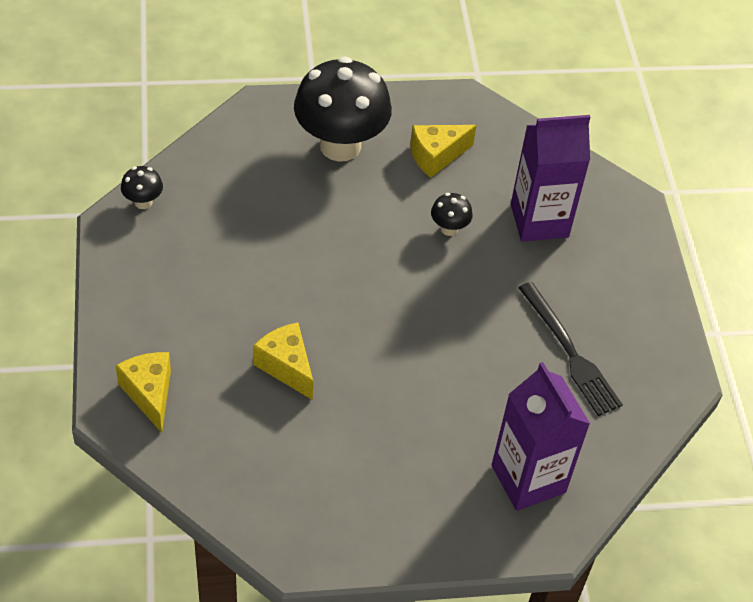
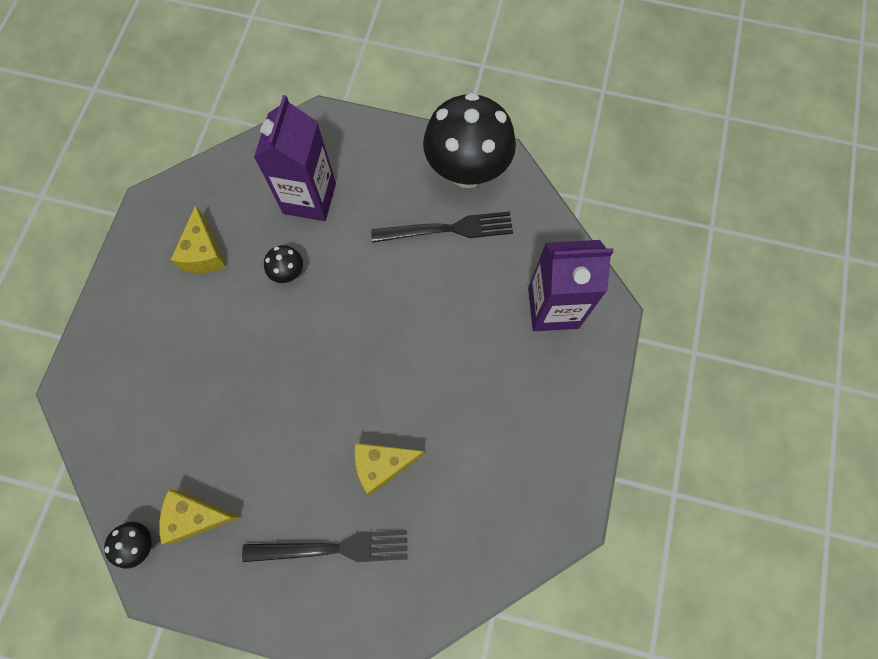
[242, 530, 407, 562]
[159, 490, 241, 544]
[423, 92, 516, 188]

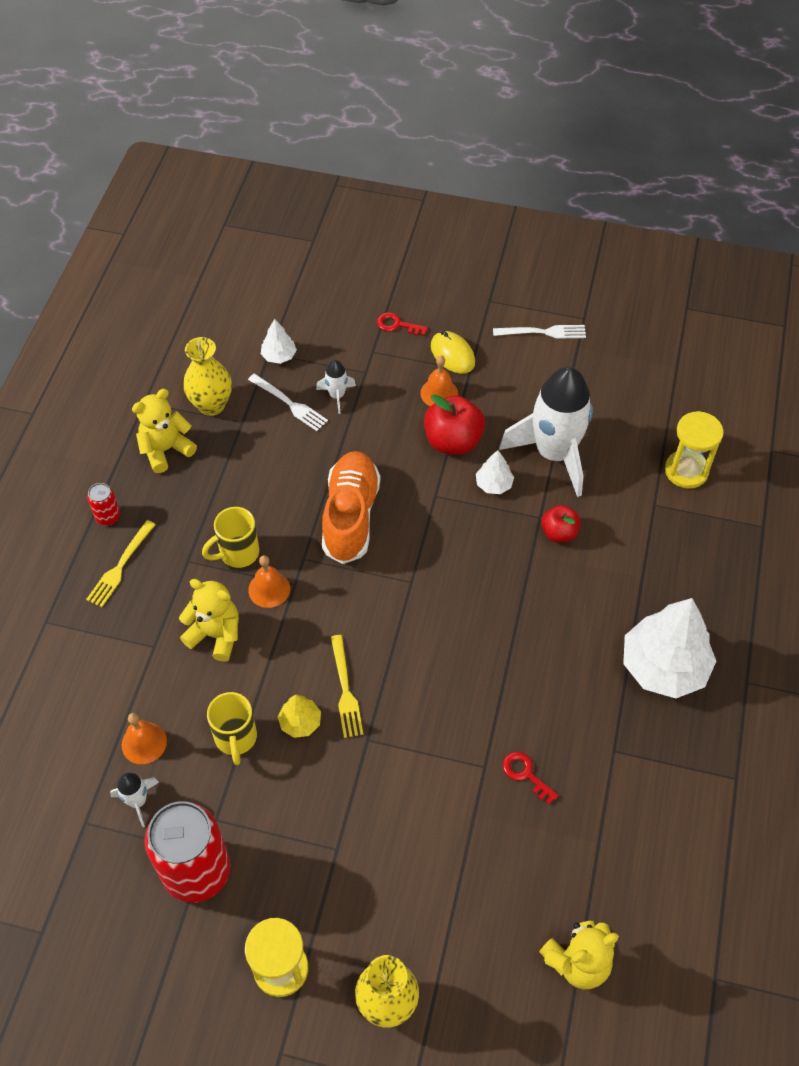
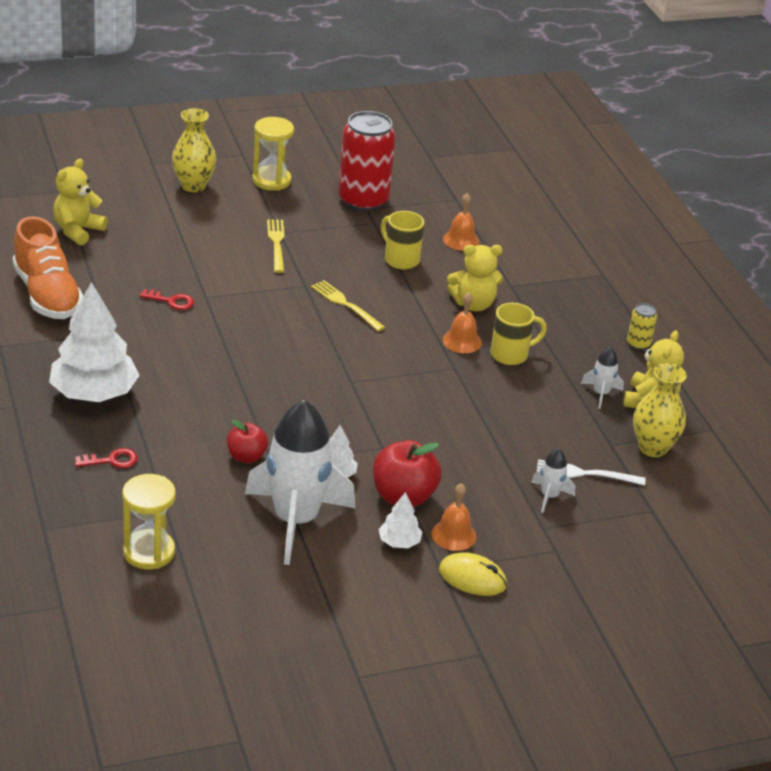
[278, 695, 321, 738] (first image)
[493, 325, 586, 339] (first image)
[267, 219, 285, 273]
[581, 347, 624, 409]
[378, 492, 422, 548]
[12, 216, 83, 319]
[75, 448, 138, 468]
[627, 303, 657, 350]
[491, 303, 547, 365]

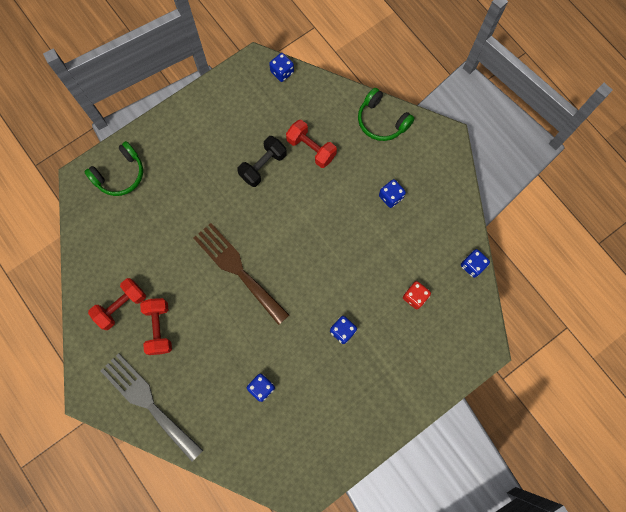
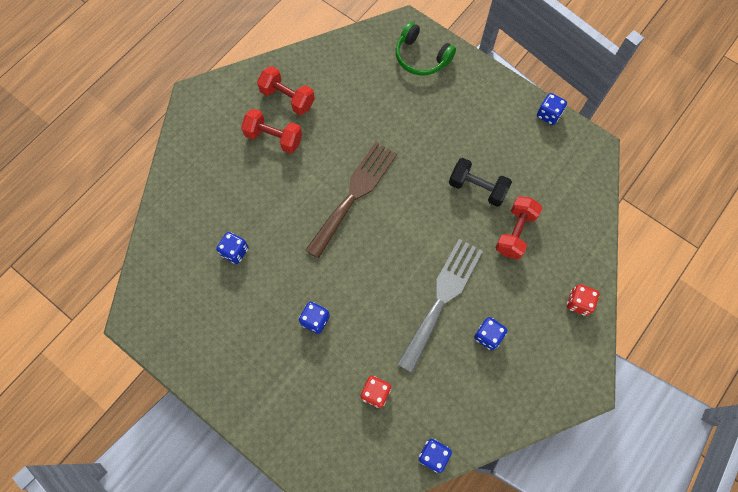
[397, 239, 483, 373]
[537, 93, 567, 125]
[567, 284, 599, 316]
[241, 109, 302, 153]

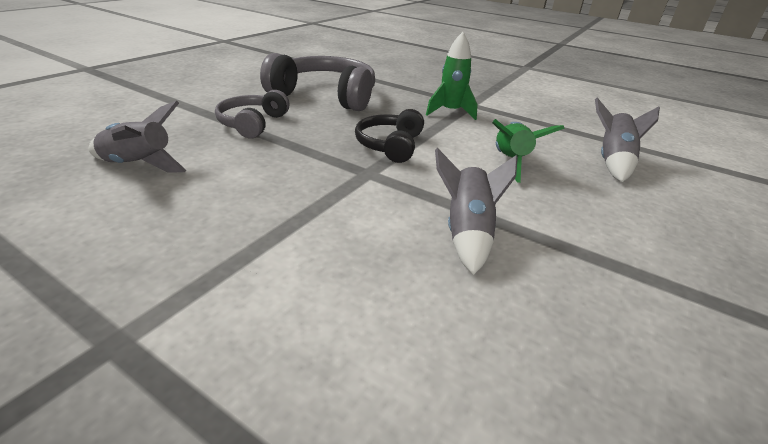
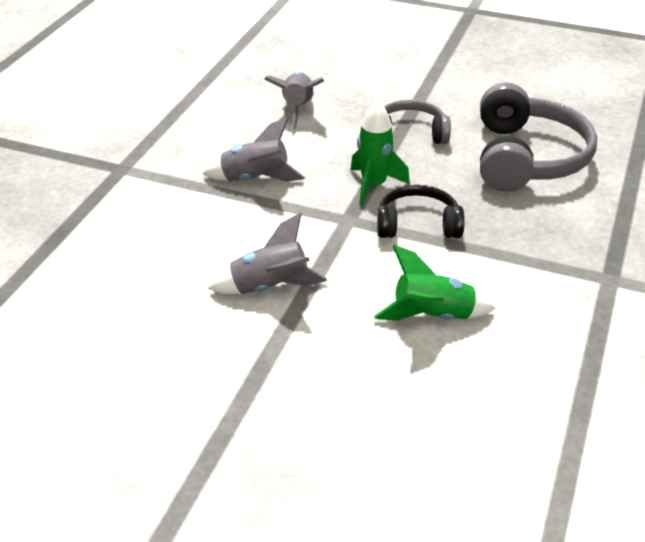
[350, 100, 410, 206]
[202, 117, 305, 182]

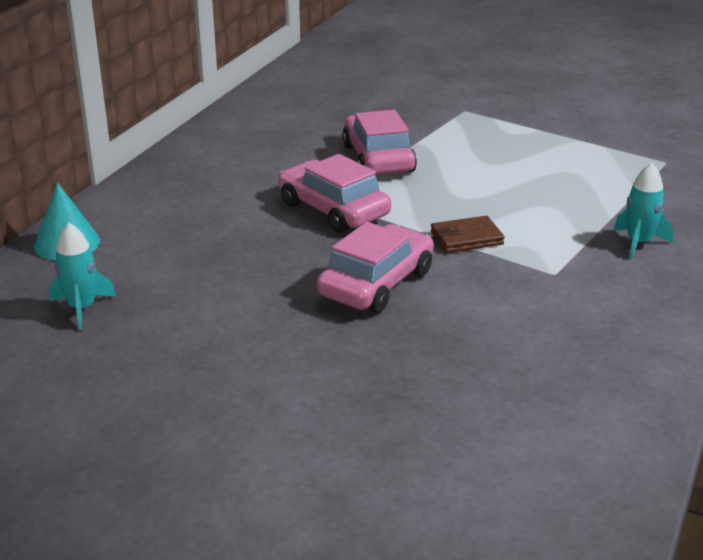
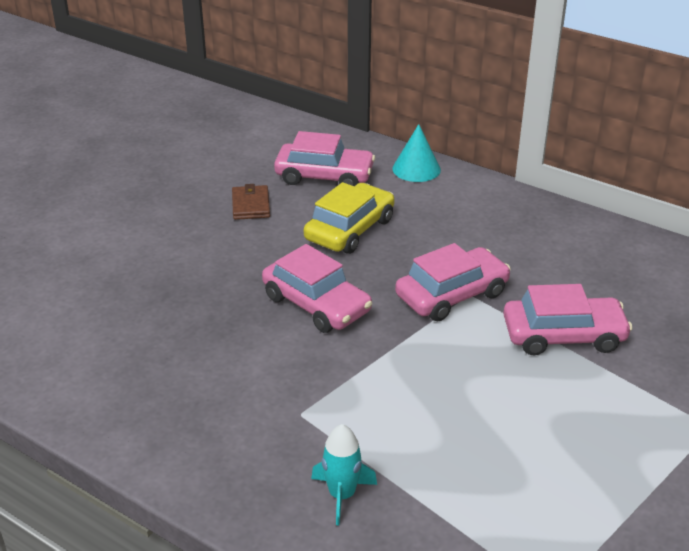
[304, 182, 395, 254]
[232, 184, 270, 220]
[274, 131, 375, 186]

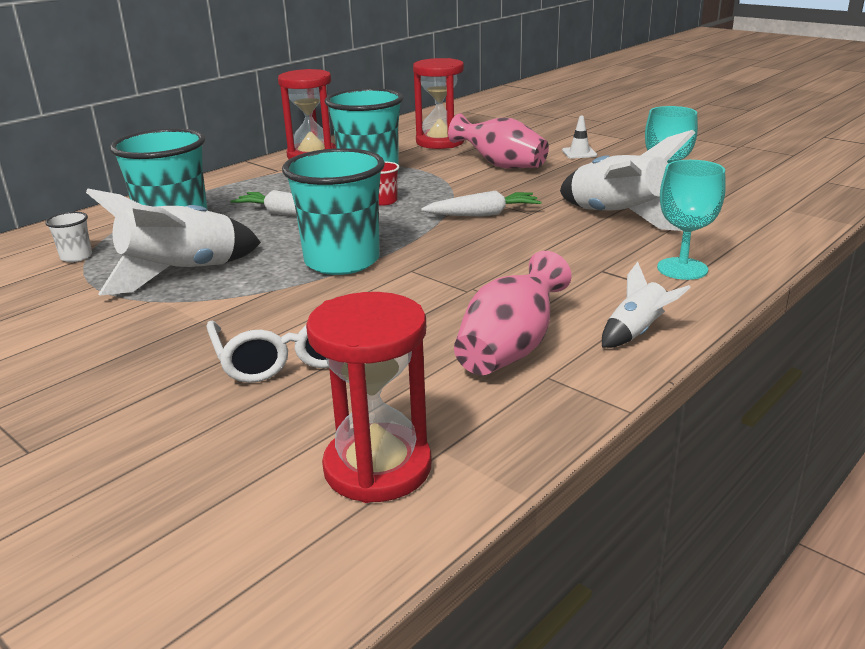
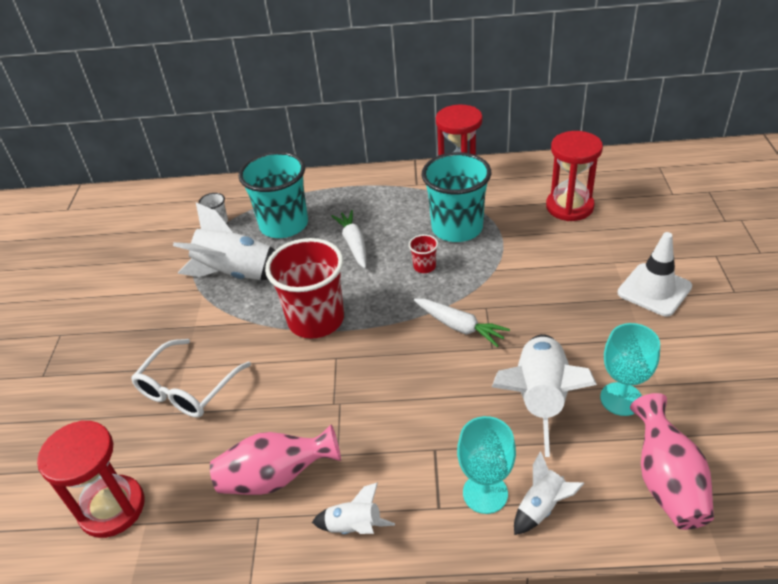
[514, 451, 584, 535]
[630, 393, 714, 530]
[265, 238, 344, 339]
[617, 232, 692, 317]

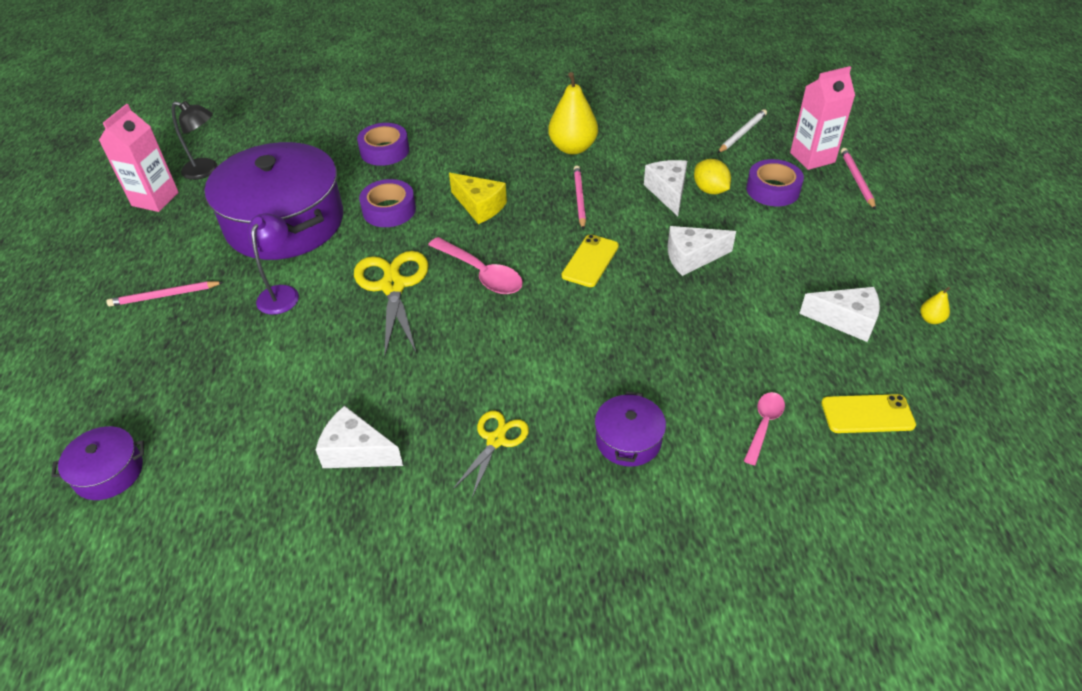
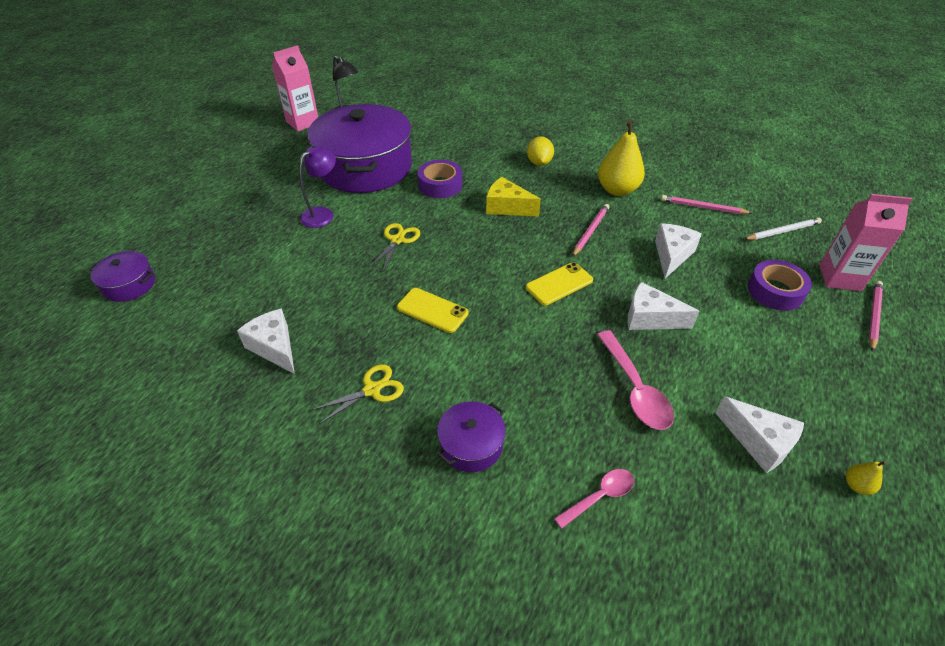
[357, 123, 409, 166] (first image)
[661, 195, 752, 214]
[597, 330, 674, 430]
[527, 136, 554, 166]
[397, 288, 469, 333]
[486, 177, 541, 216]
[369, 223, 420, 271]

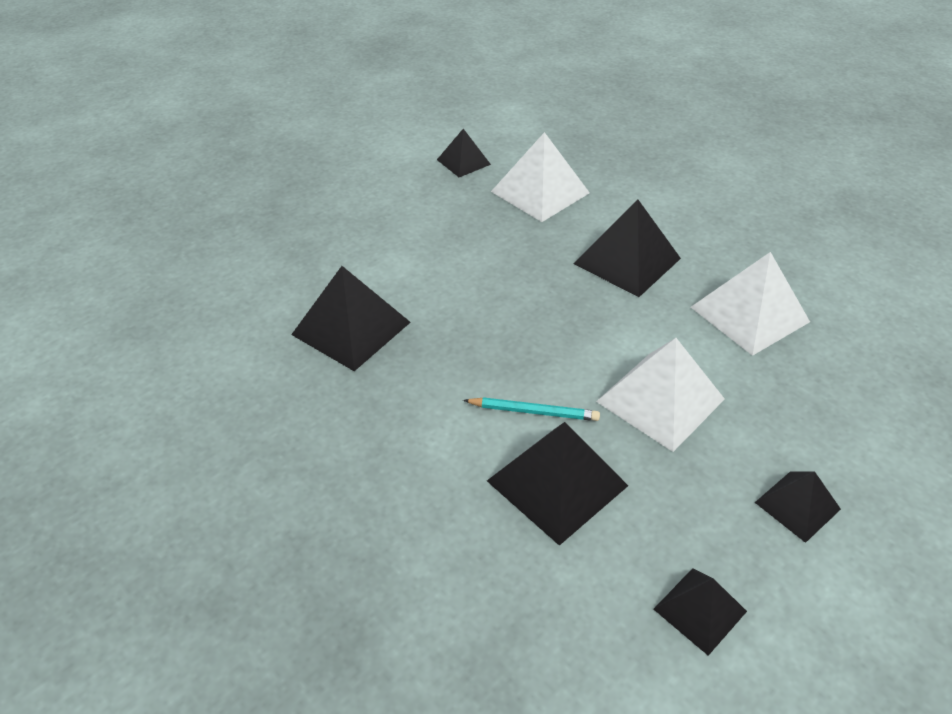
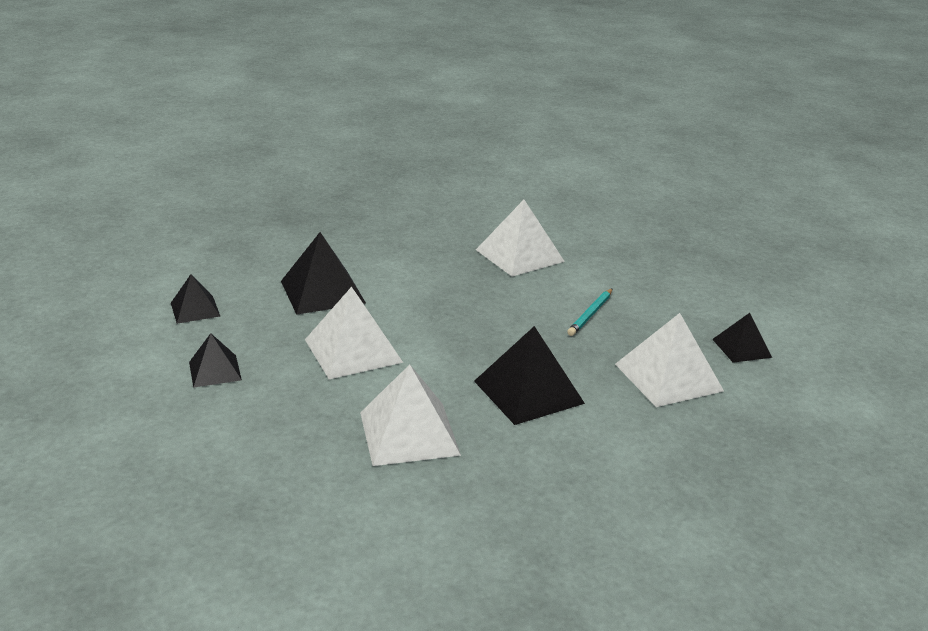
[567, 288, 612, 336]
[476, 200, 565, 277]

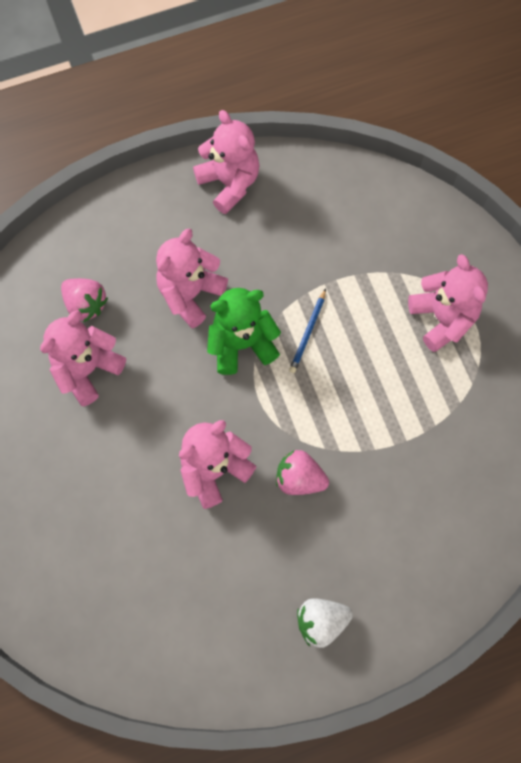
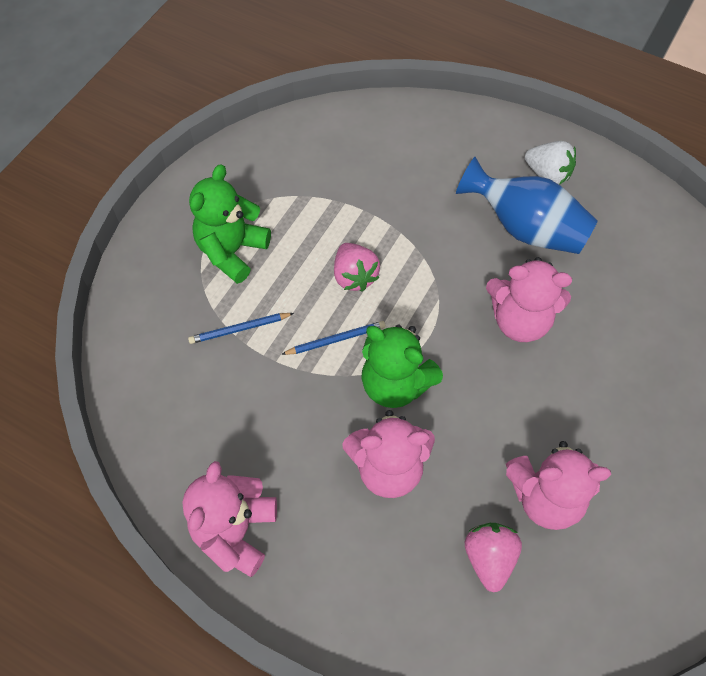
[188, 313, 294, 344]
[456, 157, 598, 254]
[334, 243, 380, 292]
[189, 164, 271, 284]

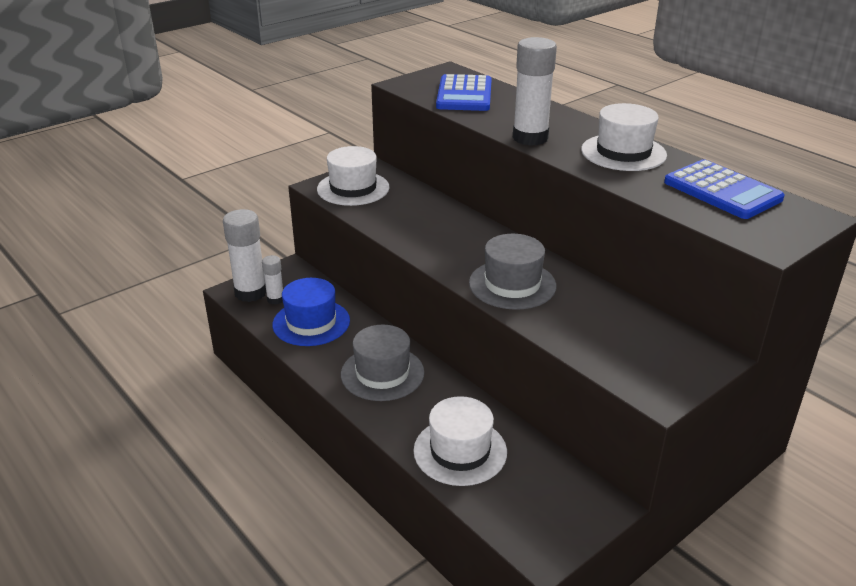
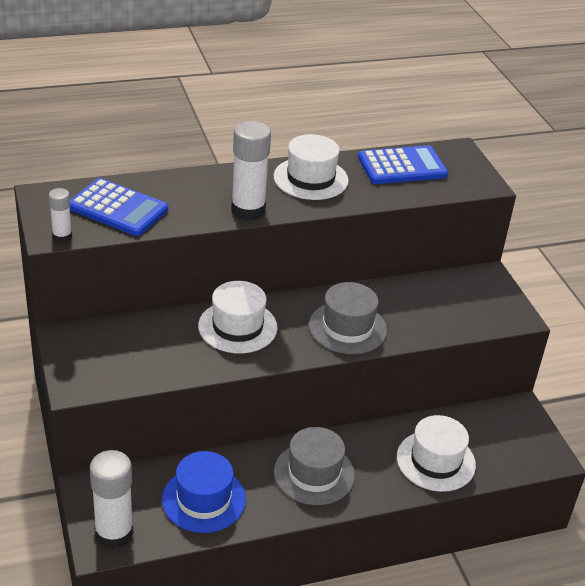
[49, 188, 72, 243]
[198, 281, 278, 353]

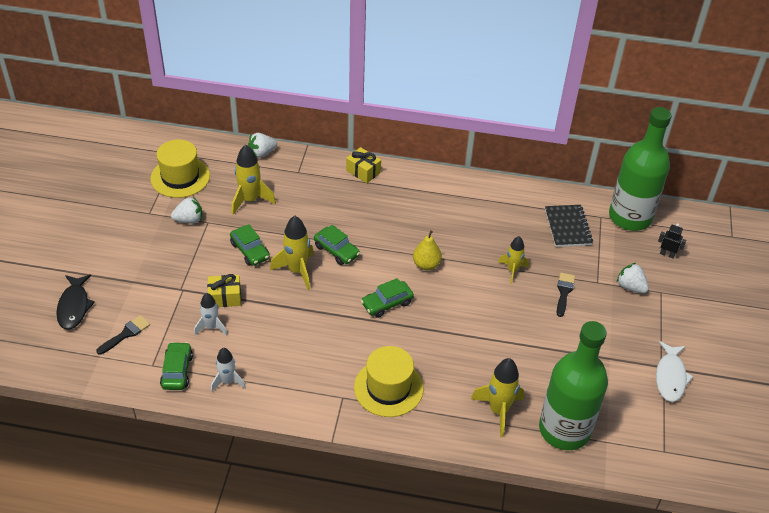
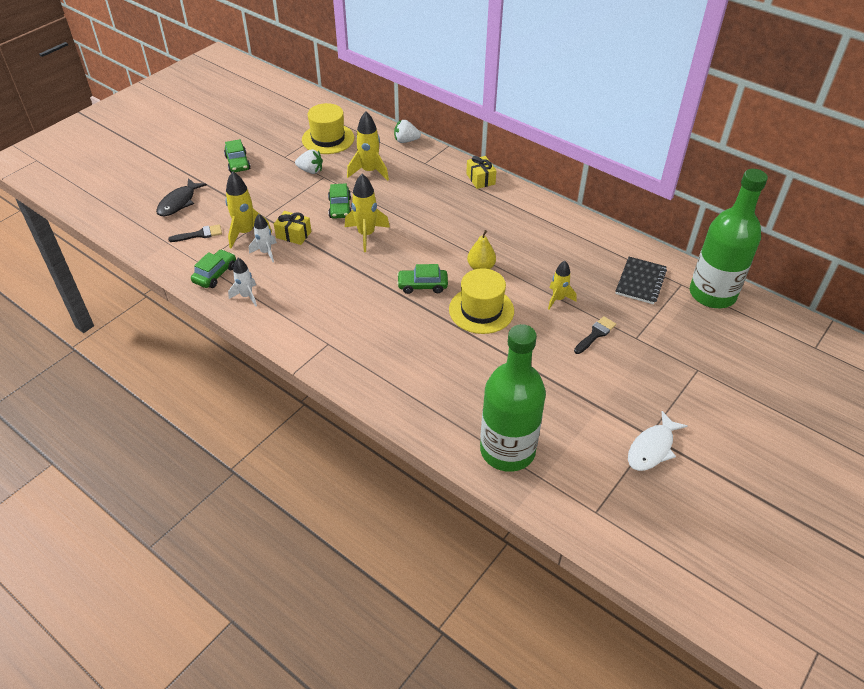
[617, 263, 649, 293] (first image)
[658, 223, 686, 259] (first image)
[224, 139, 251, 173]
[449, 268, 514, 334]
[225, 171, 272, 249]

